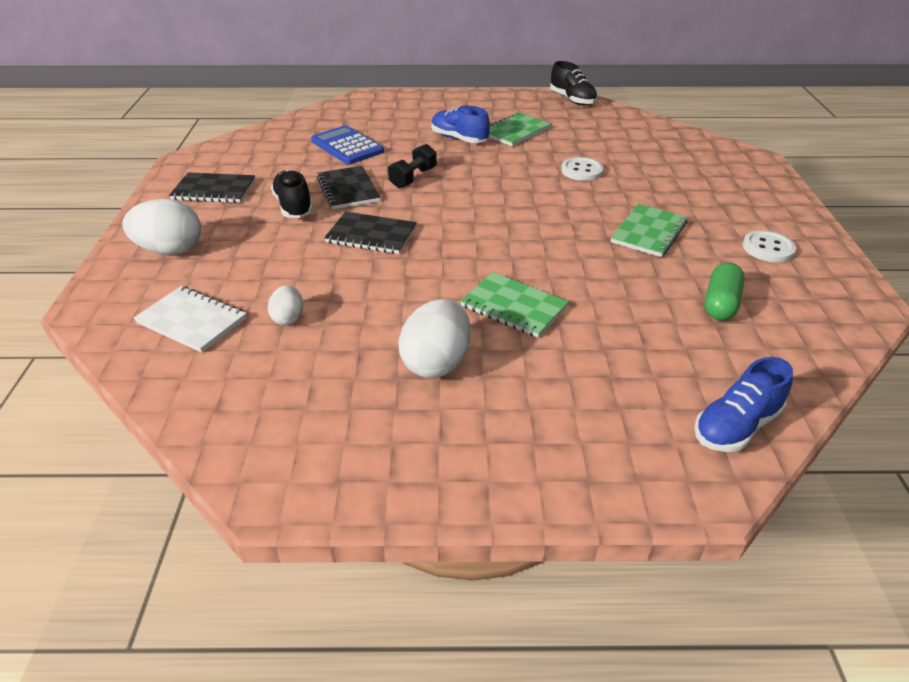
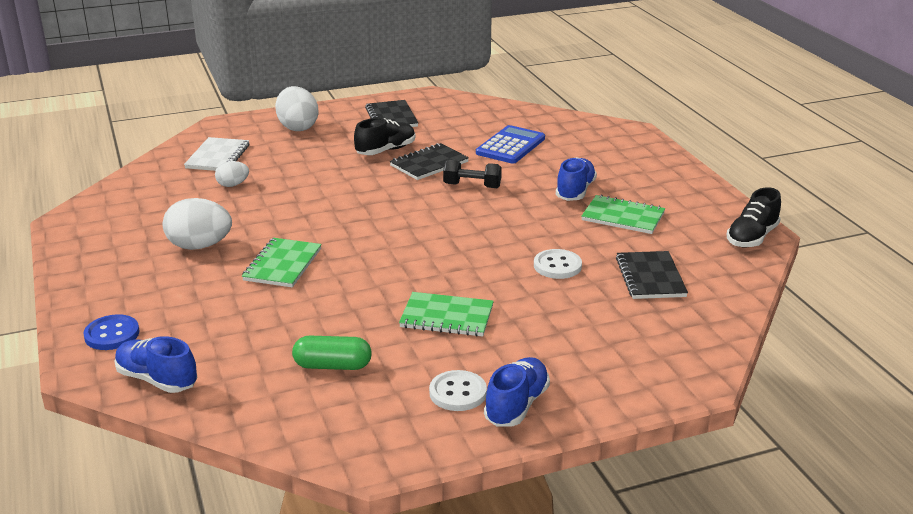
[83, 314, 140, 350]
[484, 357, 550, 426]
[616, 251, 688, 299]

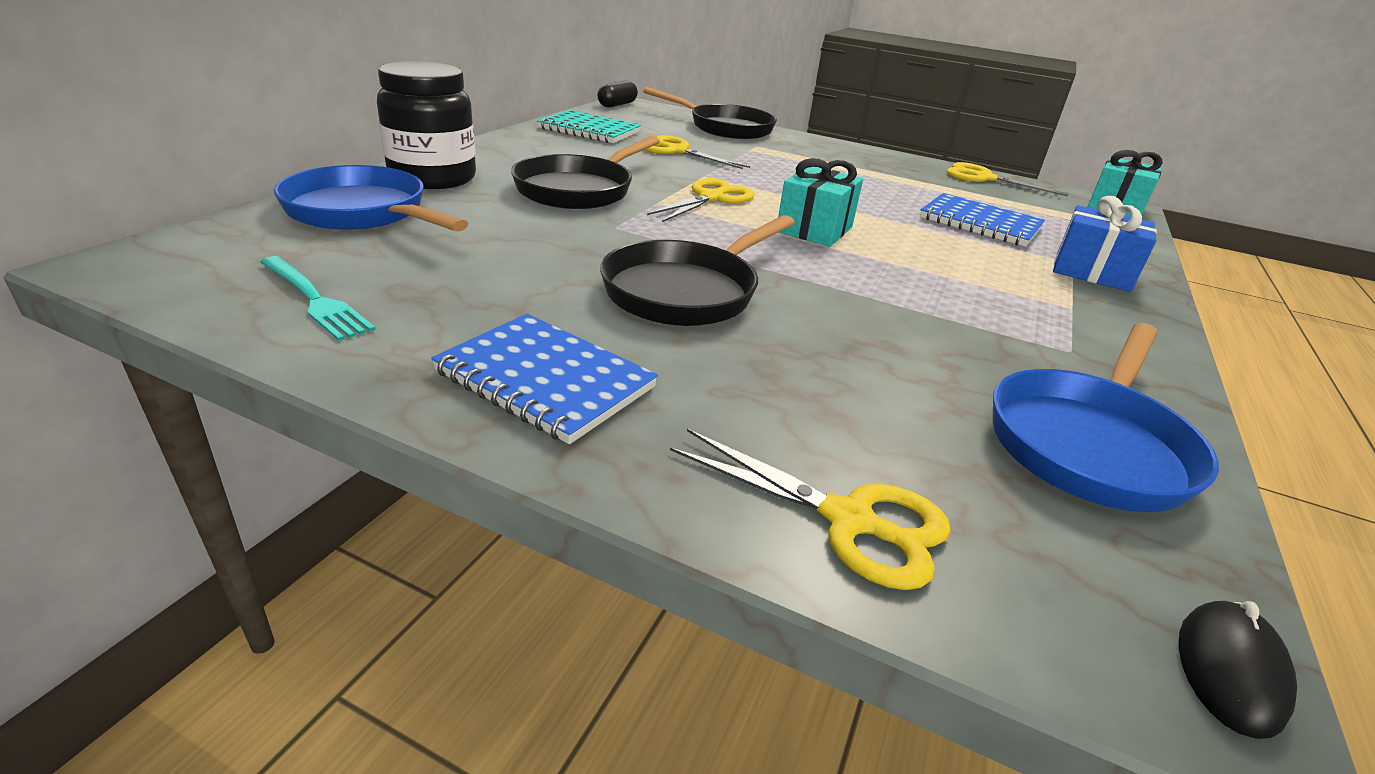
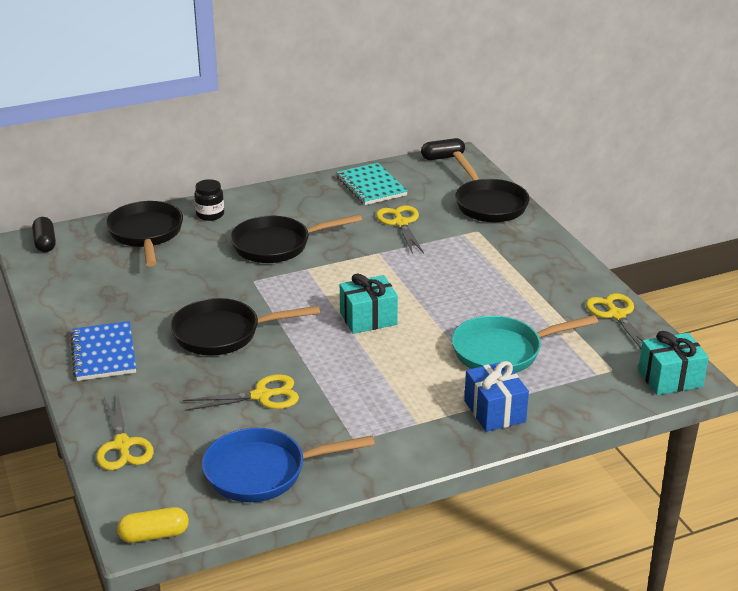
[260, 256, 375, 341] (first image)
[32, 217, 56, 252]
[183, 374, 299, 411]
[452, 315, 598, 373]
[117, 507, 189, 543]
[106, 201, 183, 266]
[194, 179, 224, 221]

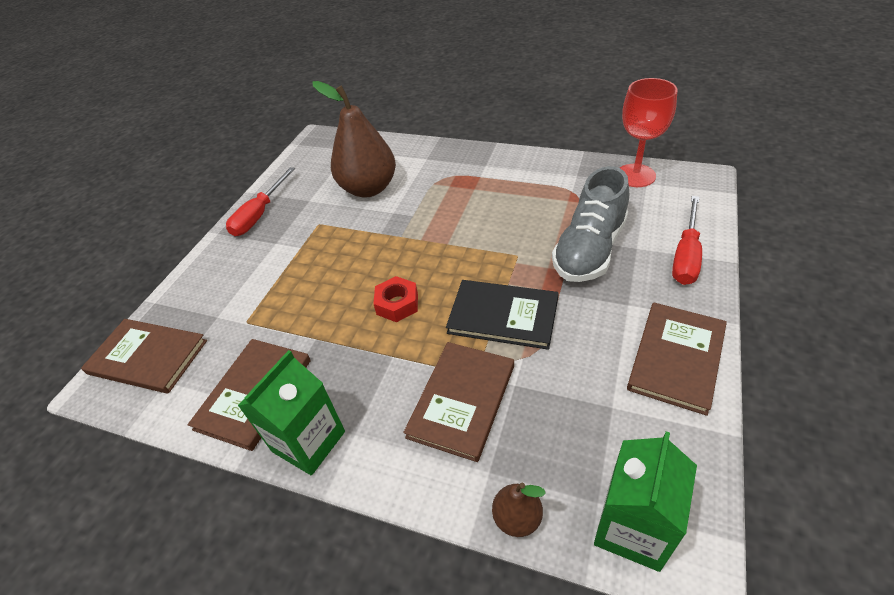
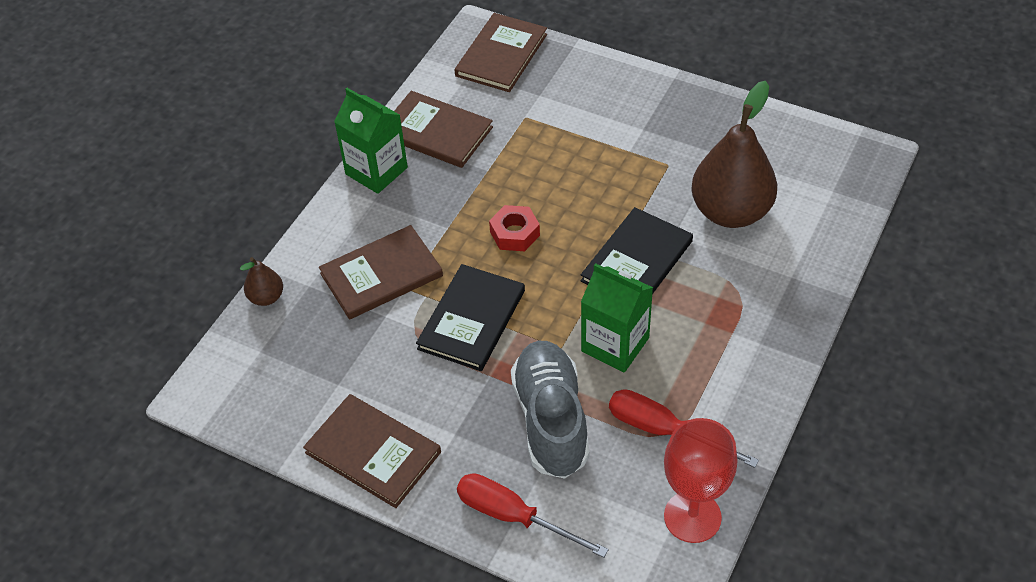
[581, 207, 693, 294]
[609, 389, 759, 468]
[581, 263, 653, 373]
[319, 225, 443, 320]
[511, 341, 590, 479]

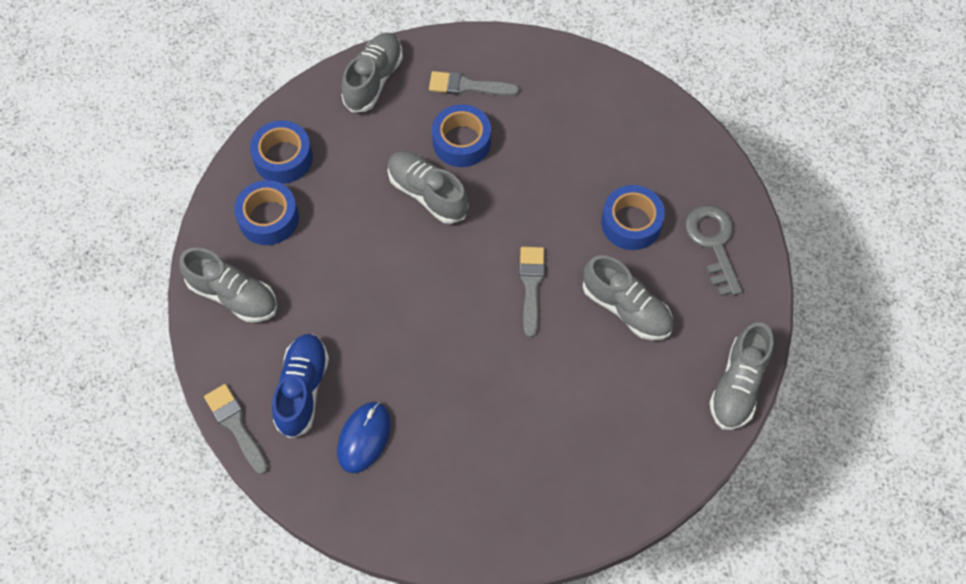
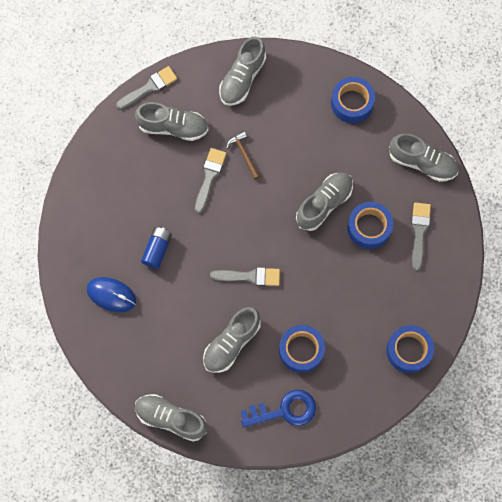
[141, 227, 172, 269]
[195, 148, 226, 213]
[226, 131, 260, 180]
[386, 325, 434, 373]
[87, 277, 136, 312]
[135, 102, 208, 141]
[241, 390, 316, 428]

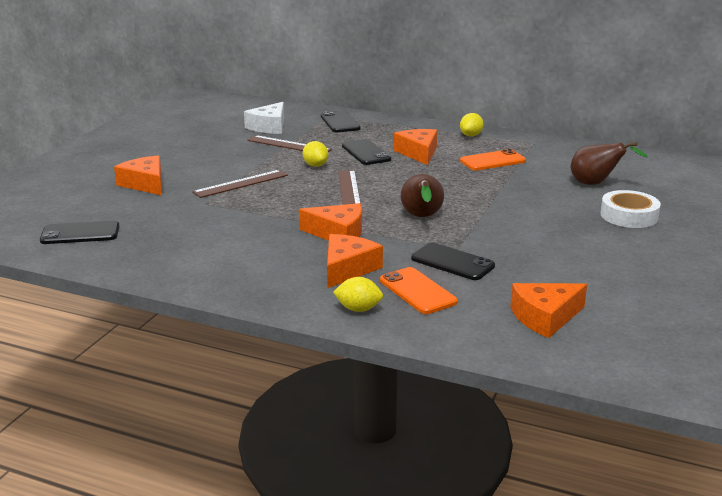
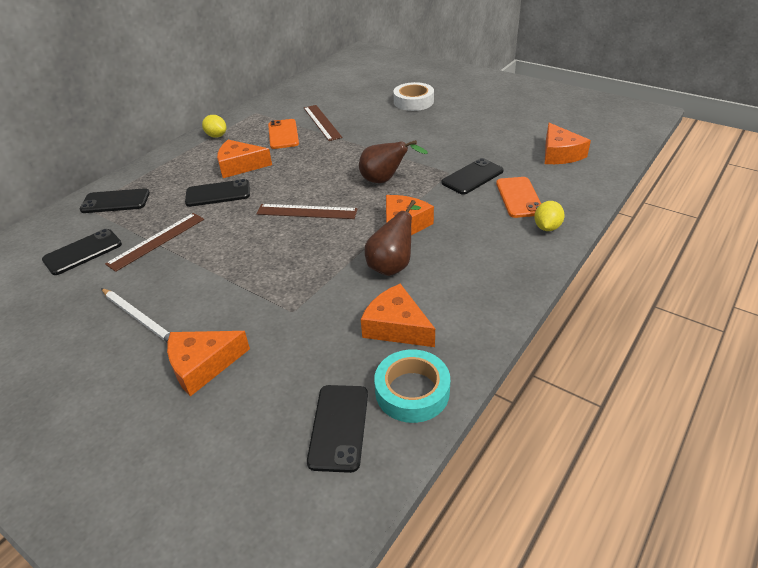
[303, 141, 328, 167] (first image)
[101, 288, 170, 343]
[374, 350, 450, 423]
[304, 105, 342, 141]
[361, 284, 435, 347]
[364, 200, 421, 276]
[42, 229, 122, 275]
[496, 177, 541, 218]

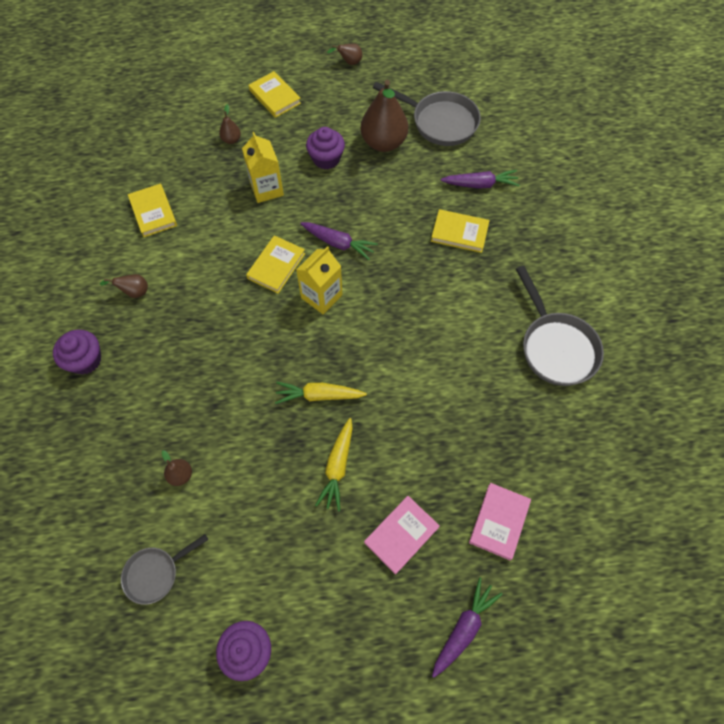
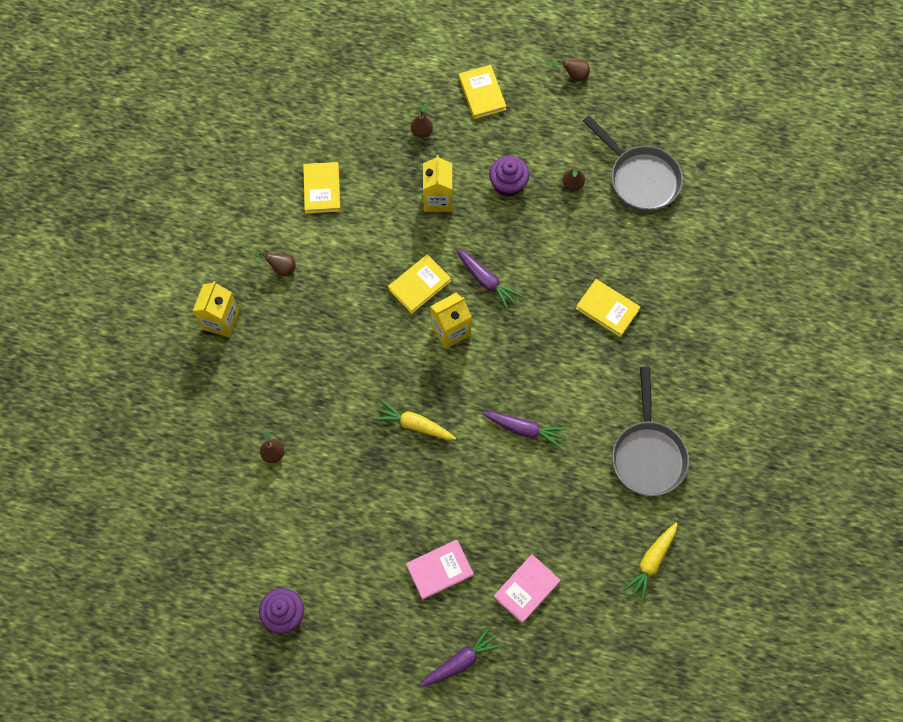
[121, 534, 208, 605] (first image)
[623, 523, 678, 602]
[483, 412, 567, 449]
[193, 281, 239, 337]
[563, 167, 585, 191]

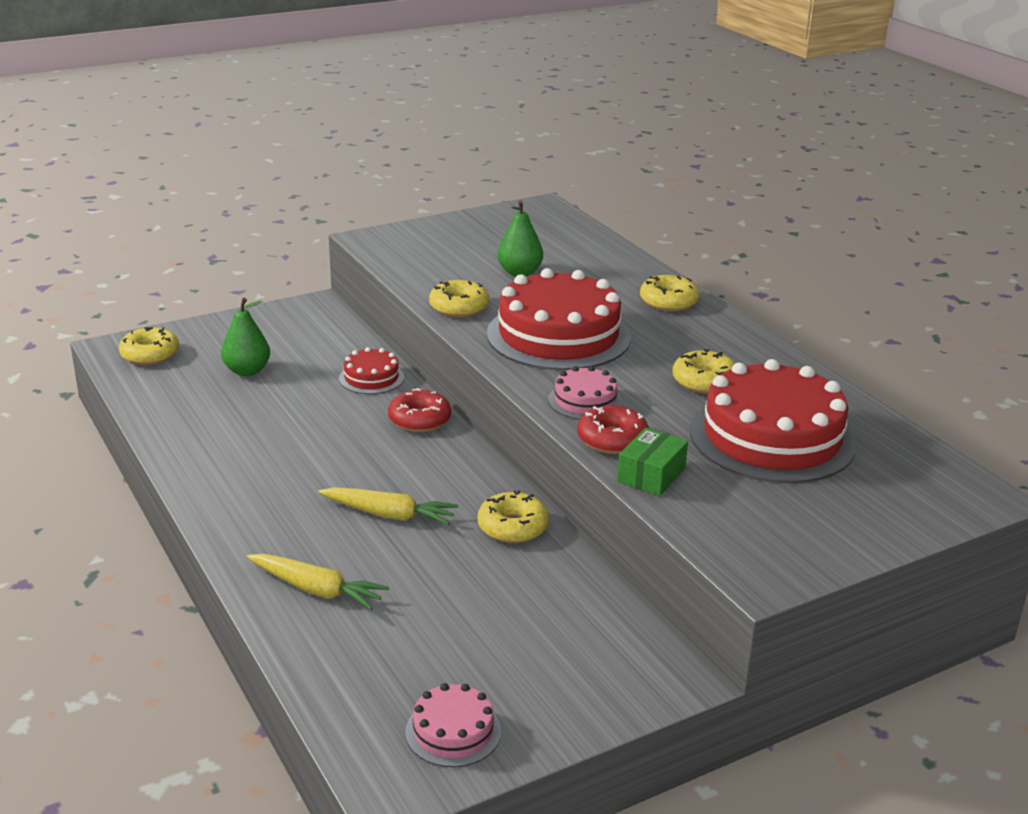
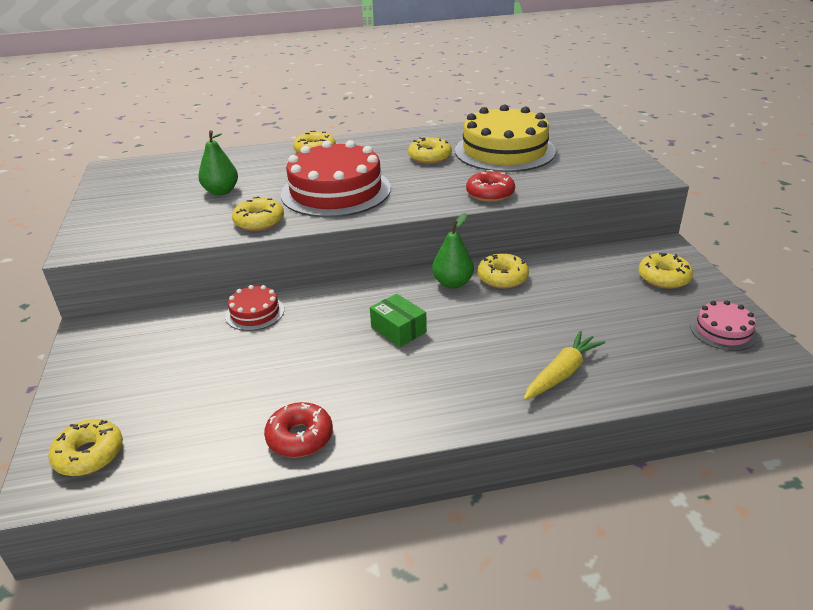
[318, 487, 458, 525] (first image)
[548, 366, 623, 420] (first image)
[638, 253, 693, 289]
[432, 213, 474, 289]
[264, 402, 333, 458]
[370, 294, 427, 347]
[455, 105, 556, 172]

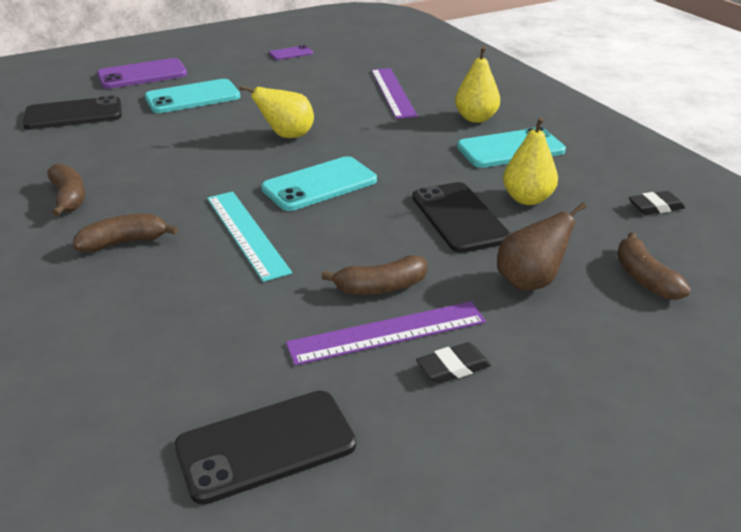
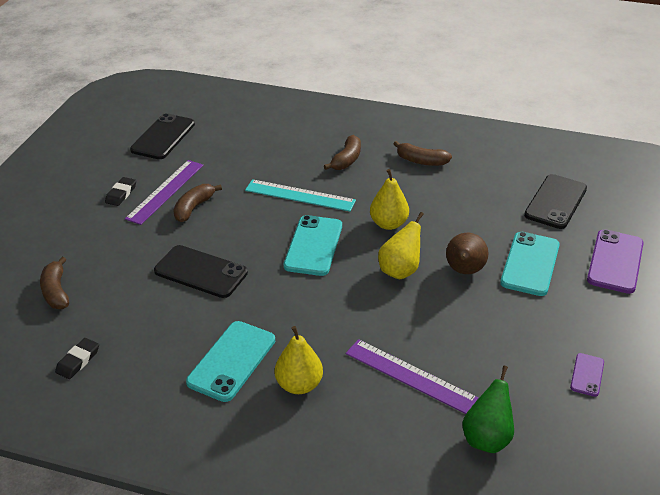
[462, 366, 514, 453]
[446, 233, 488, 274]
[370, 169, 409, 230]
[40, 257, 69, 309]

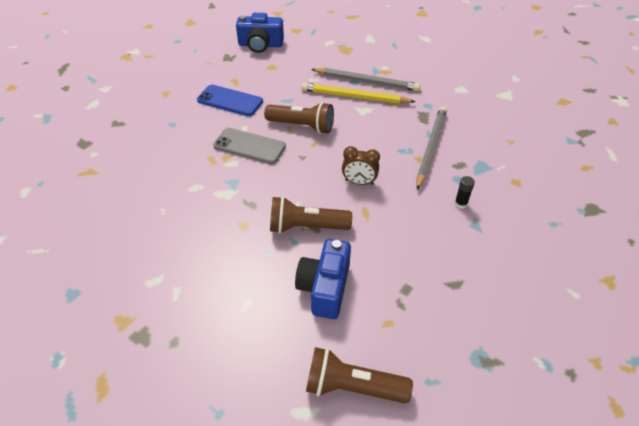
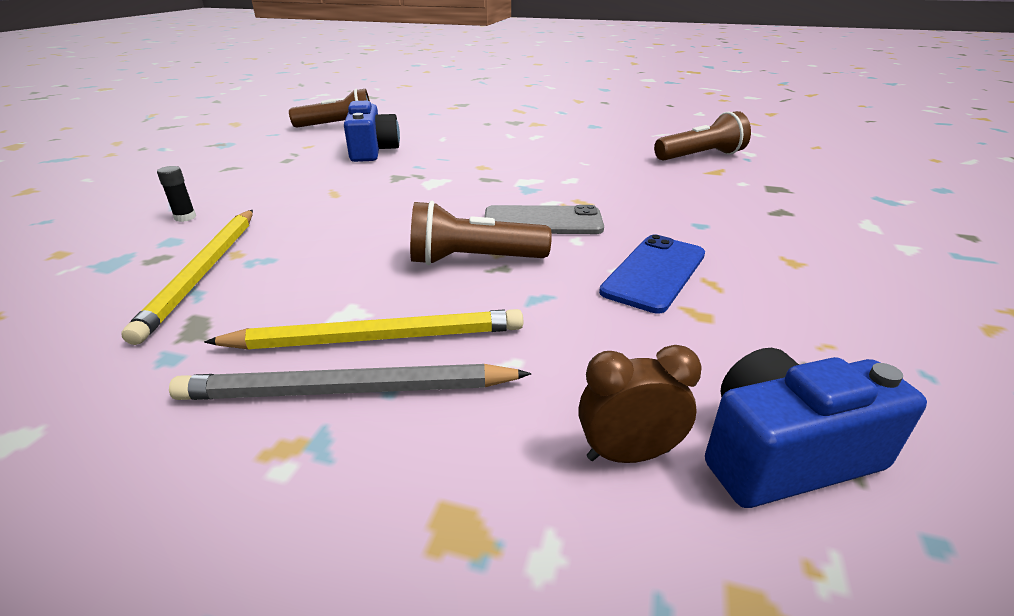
[654, 111, 751, 161]
[578, 345, 702, 463]
[121, 210, 253, 345]
[599, 235, 705, 313]

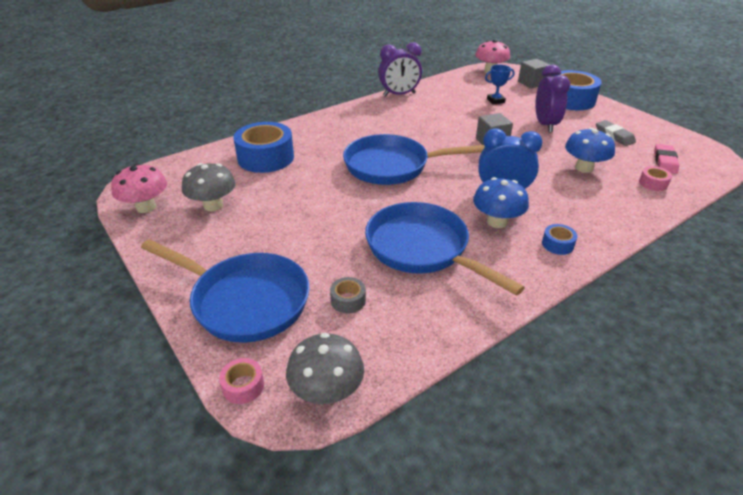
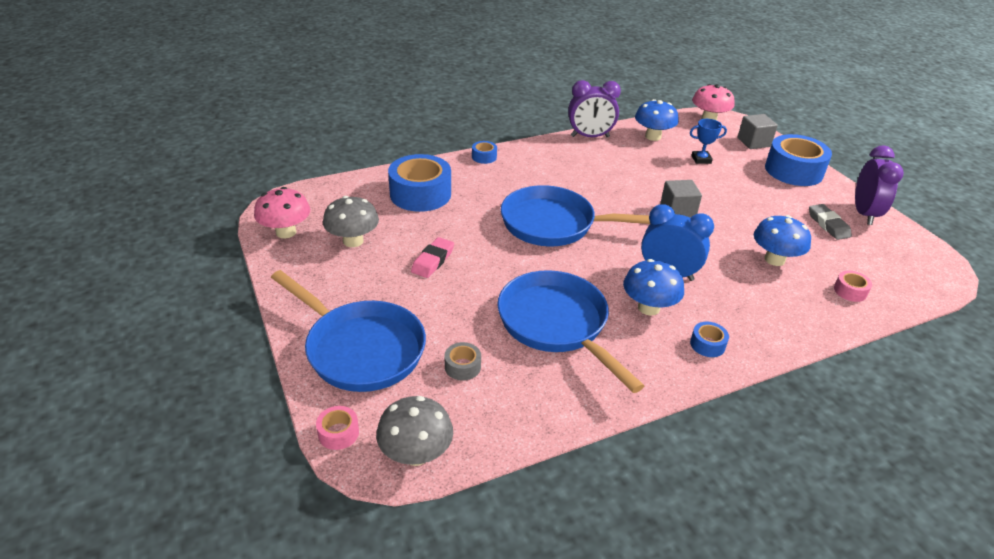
[472, 141, 497, 164]
[635, 99, 679, 141]
[855, 145, 904, 225]
[411, 237, 454, 278]

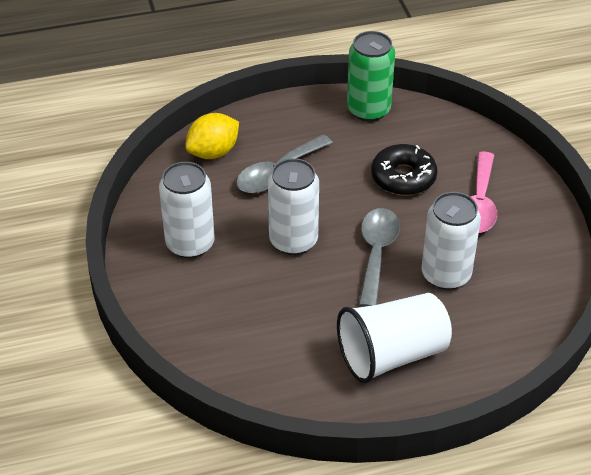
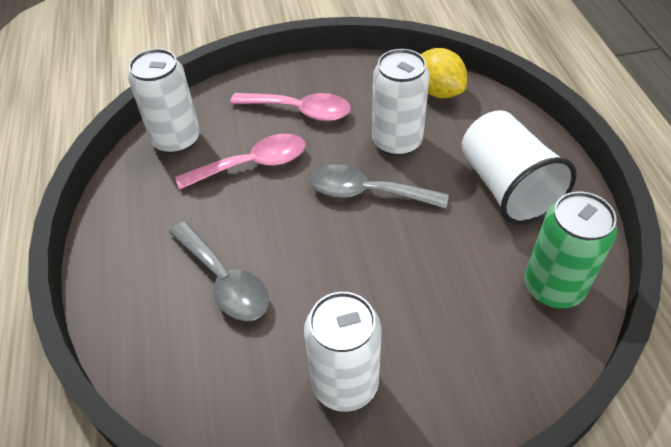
[421, 48, 467, 98]
[128, 49, 200, 154]
[524, 191, 617, 308]
[175, 134, 306, 190]

